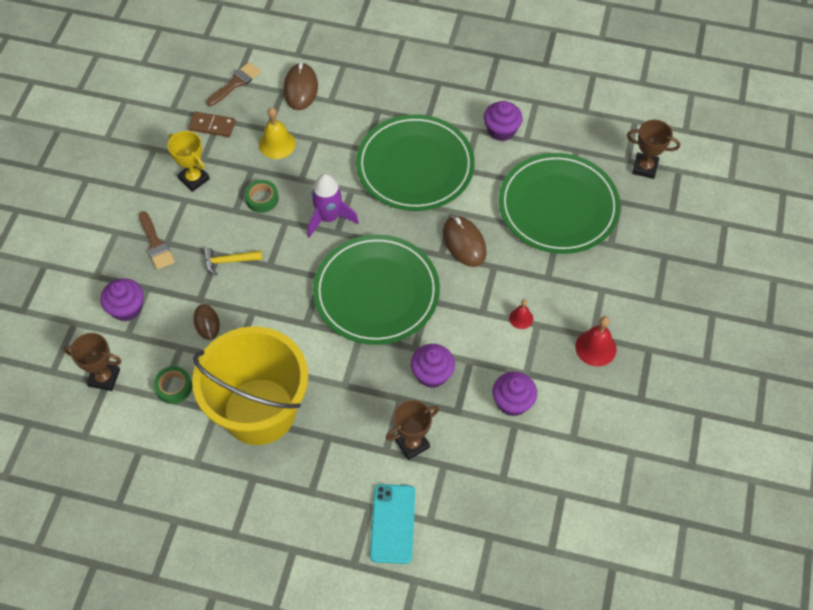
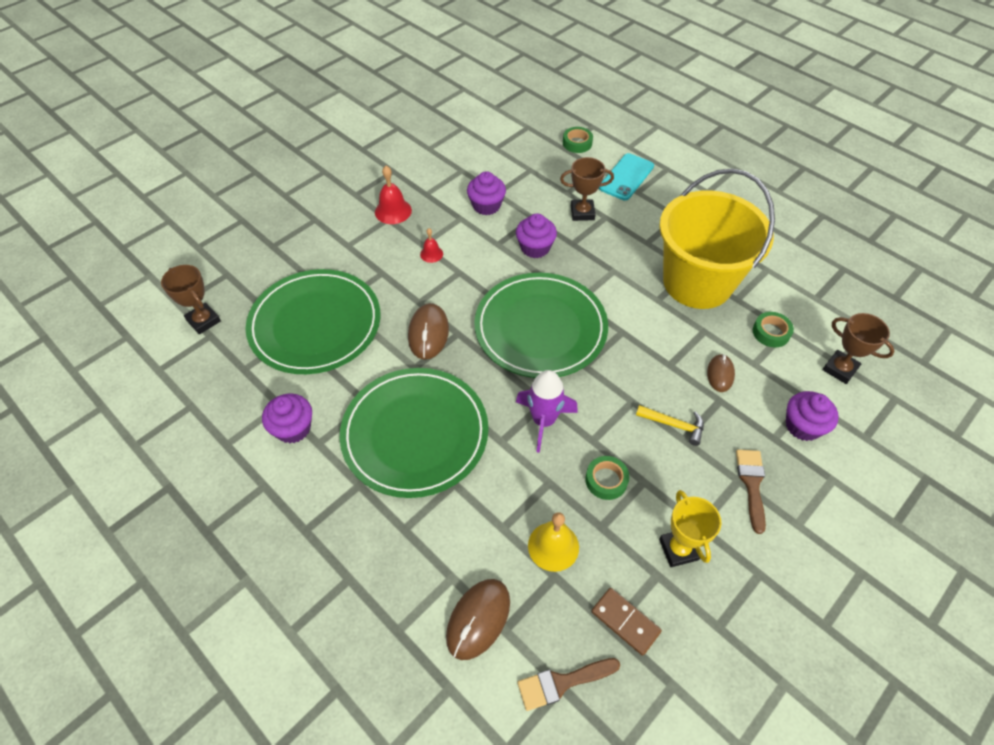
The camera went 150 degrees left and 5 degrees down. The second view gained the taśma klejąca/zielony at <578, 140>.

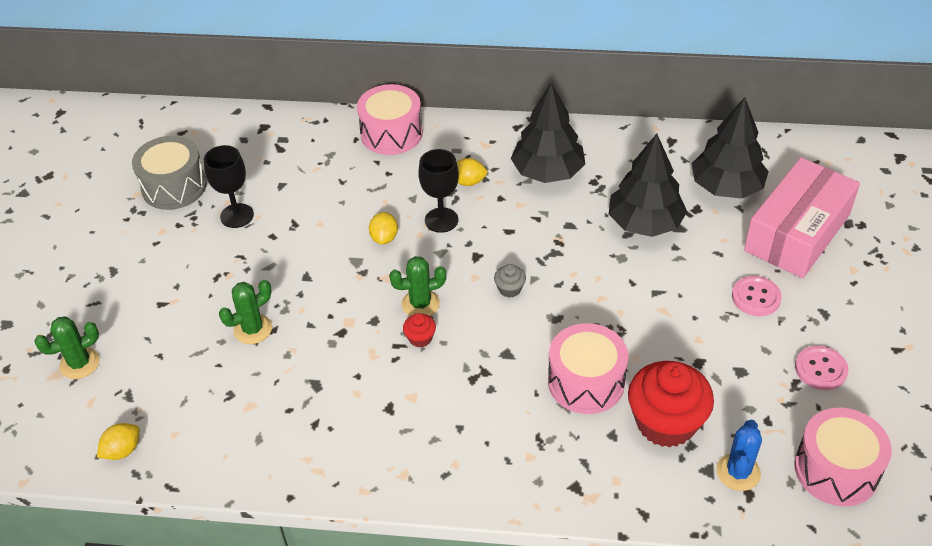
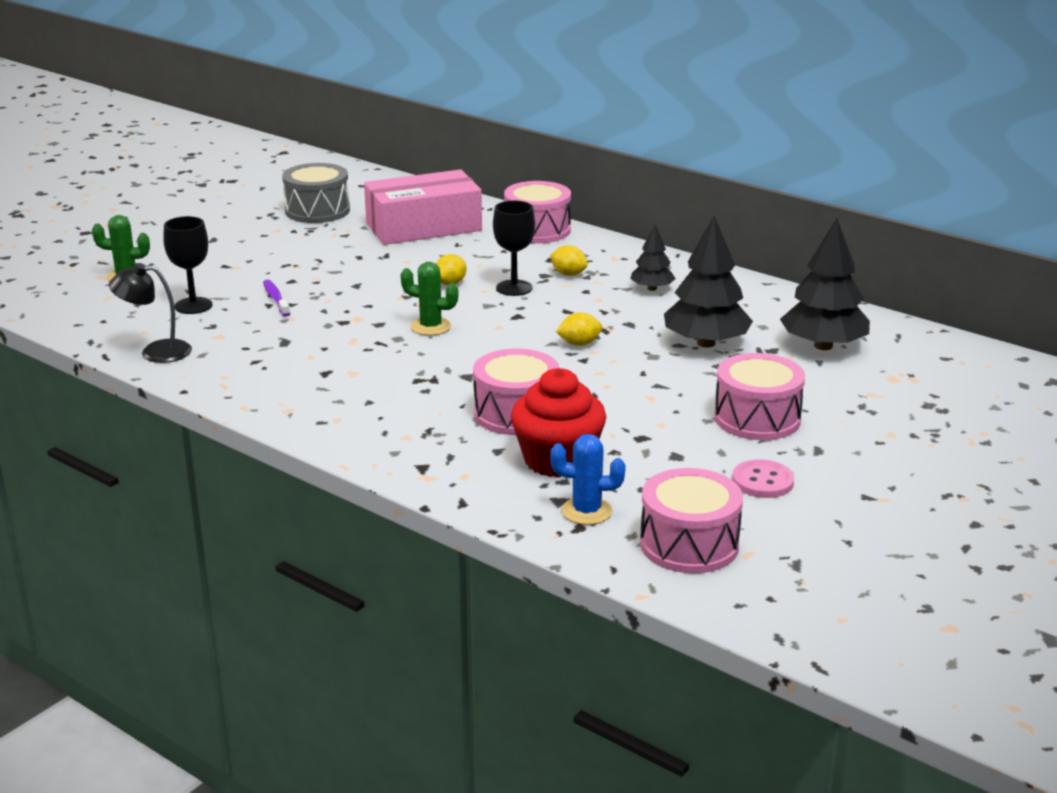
The camera went 30 degrees right and 20 degrees down. The size of the drzewko/czarny at <548, 133> changed by a factor of 0.55. The kielich/czarny ended up elsewhere, having gone from <229, 186> to <187, 265>. The pudełko/różowy ended up elsewhere, having gone from <802, 217> to <423, 207>. The second view lost the muffinka/szary at <510, 281>. Where the guzik/różowy stood at <757, 296>, the bęben/różowy came to stand at <759, 396>. Where the kaktus/zielony stood at <245, 312>, the szczoteczka do zębów/fioletowy came to stand at <276, 298>. The second view lost the muffinka/czerwony at <419, 330>. The kaktus/niebieski at <739, 455> ended up facing another way, 45 degrees clockwise from before. The cytryna/żółty ended up elsewhere, having gone from <118, 441> to <579, 329>. The second view gained the lampka/czarny at <150, 313>.

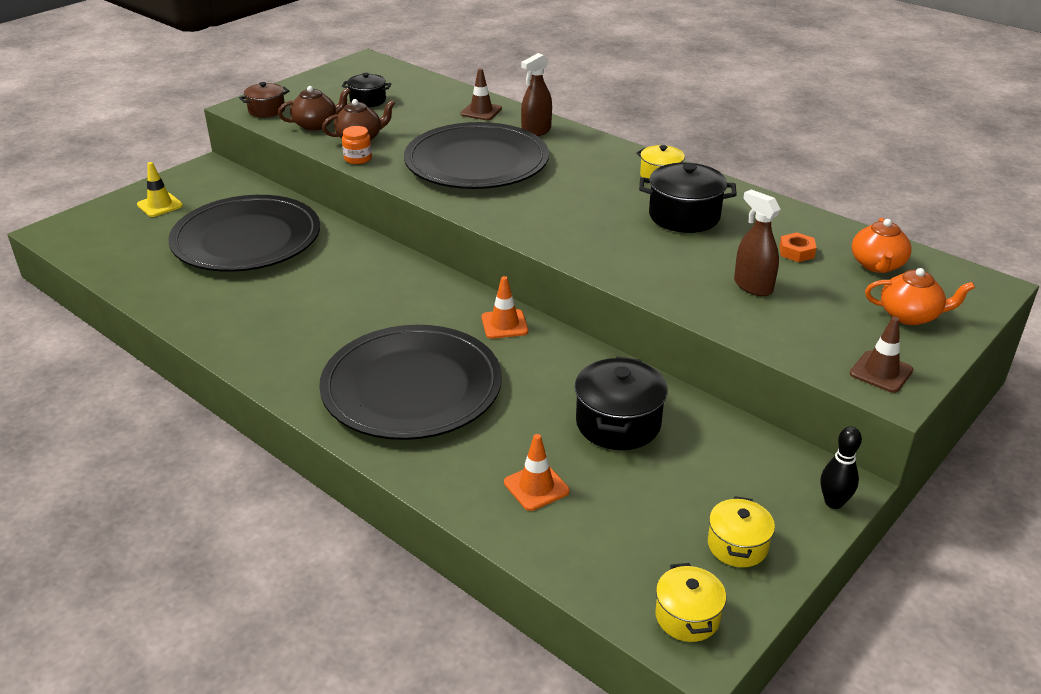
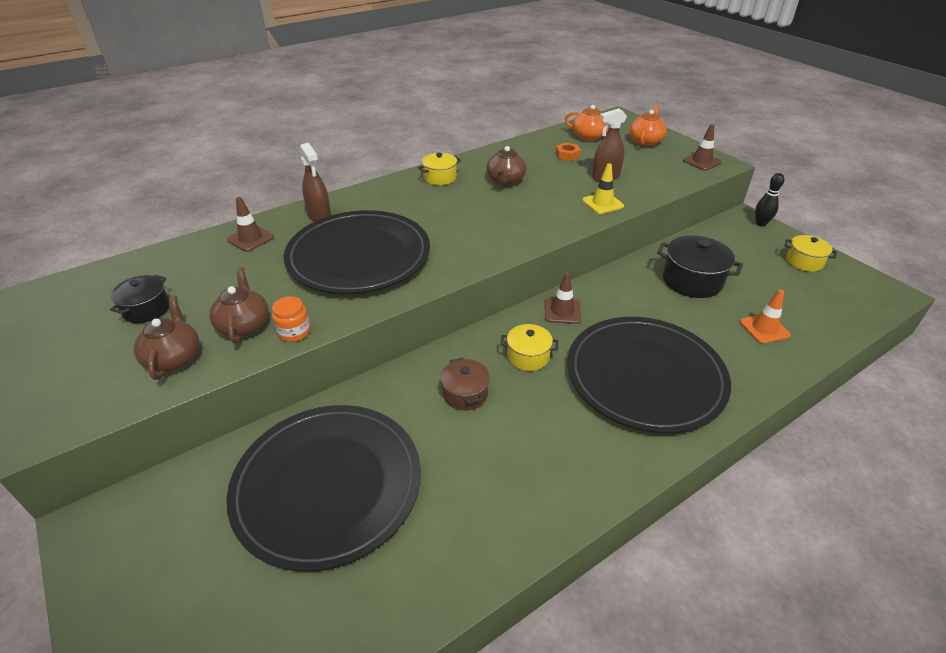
The camera went 75 degrees left and 5 degrees up. The garnek/brązowy ended up elsewhere, having gone from <264, 99> to <465, 384>. The pachołek/żółty ended up elsewhere, having gone from <160, 189> to <603, 188>. Where the garnek/czarny stood at <688, 198>, the imbryk/brązowy came to stand at <506, 166>. What was the pachołek/pomarańczowy at <505, 307> turned into the pachołek/brązowy at <563, 298>. The garnek/żółty ended up elsewhere, having gone from <690, 602> to <529, 347>.

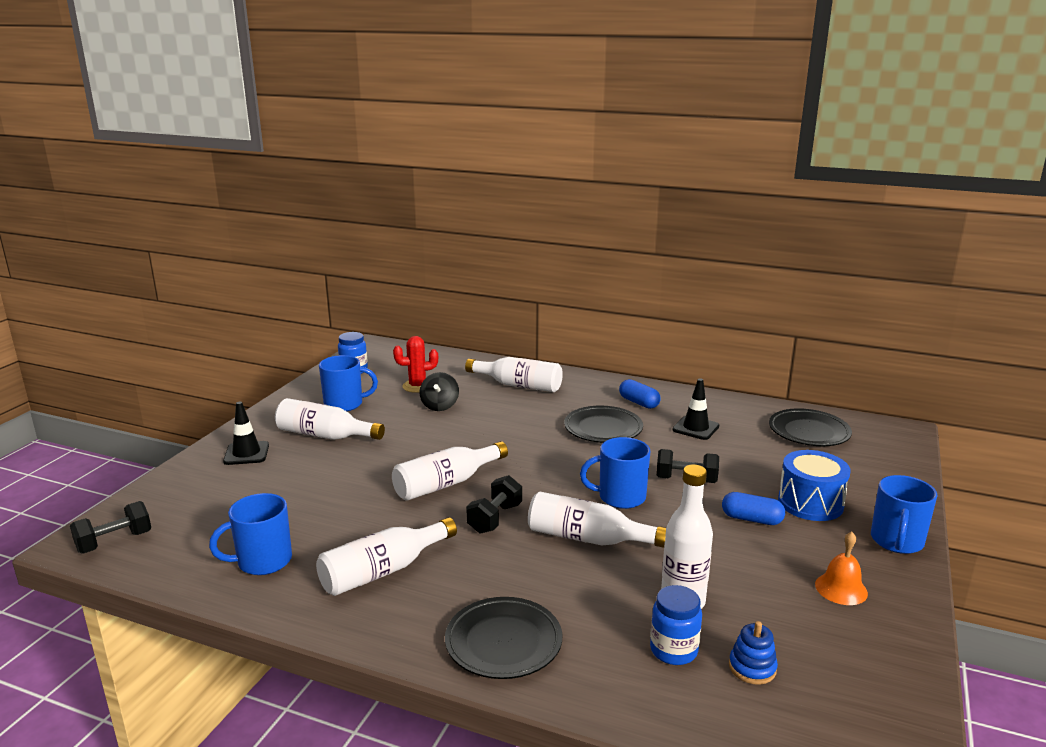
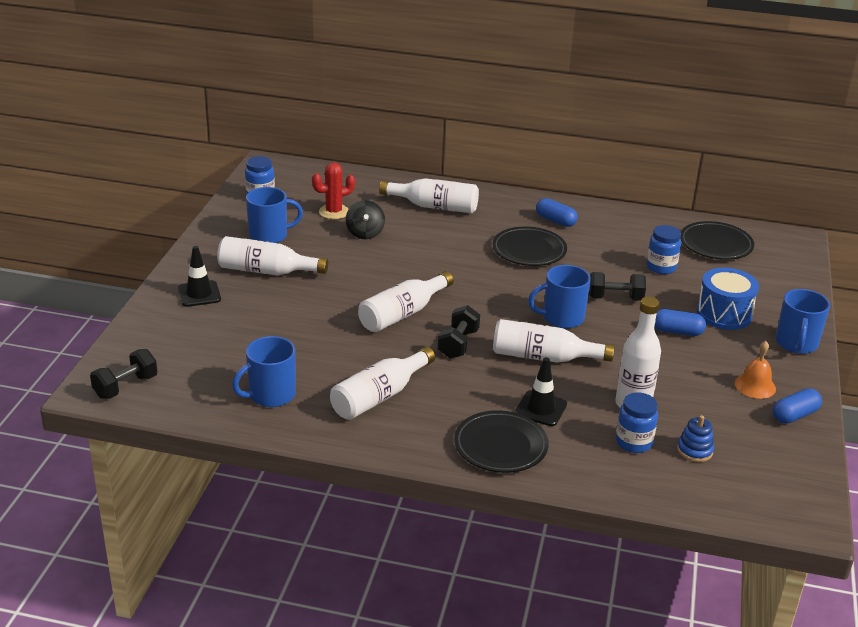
The camera went 10 degrees left and 10 degrees up. The pachołek/czarny ended up elsewhere, having gone from <695, 409> to <541, 391>. The second view gained the słoik/niebieski at <663, 249>. The second view gained the kapsułka/niebieski at <797, 406>.

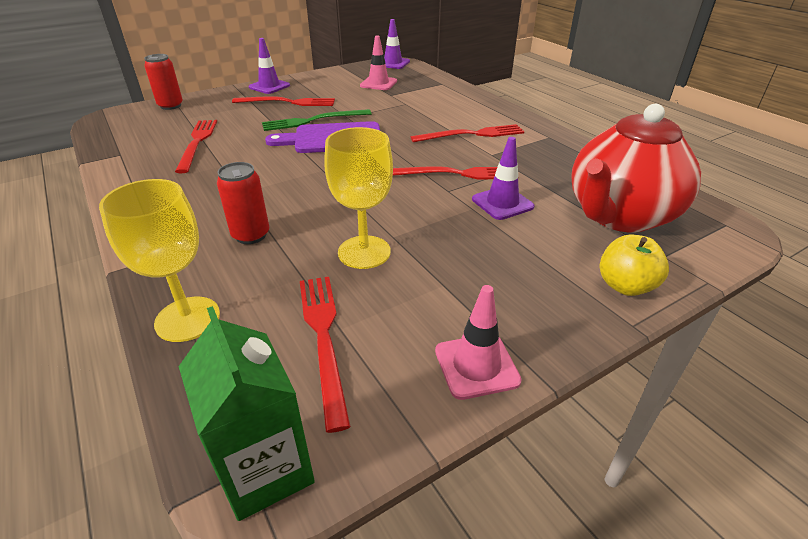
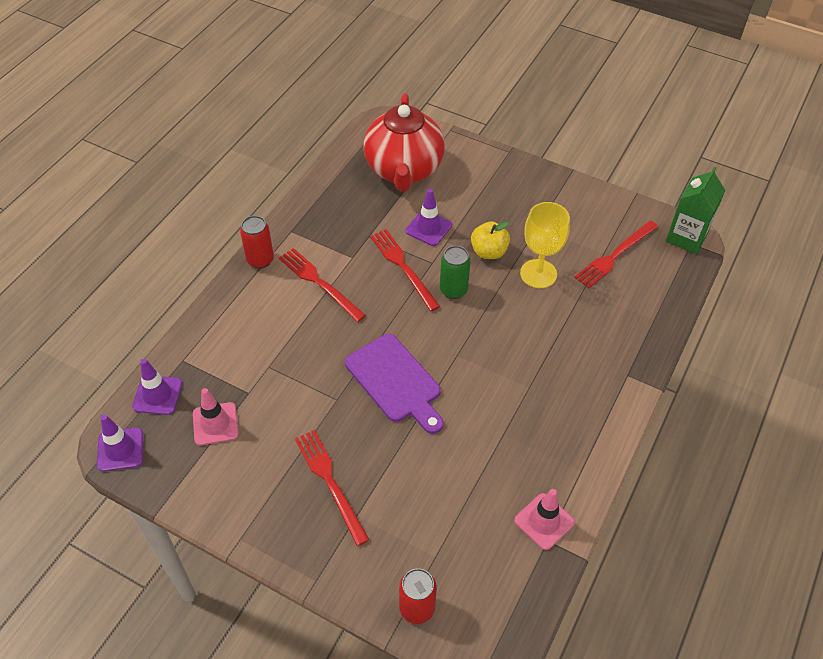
The camera went 120 degrees left and 15 degrees up. The pachołek/fioletowy ended up elsewhere, having gone from <269, 66> to <157, 387>. The imbryk/czerwony at <636, 168> ended up facing another way, 75 degrees clockwise from before. The second view lost the widelec/zielony at <317, 120>. The second view lost the widelec/czerwony at <196, 146>. The puszka/czerwony ended up elsewhere, having gone from <243, 203> to <257, 242>. The second view lost the kielich/żółty at <159, 260>. The jabłko/żółty ended up elsewhere, having gone from <634, 265> to <490, 240>. The pachołek/różowy ended up elsewhere, having gone from <478, 342> to <544, 519>. The second view gained the puszka/zielony at <455, 272>.

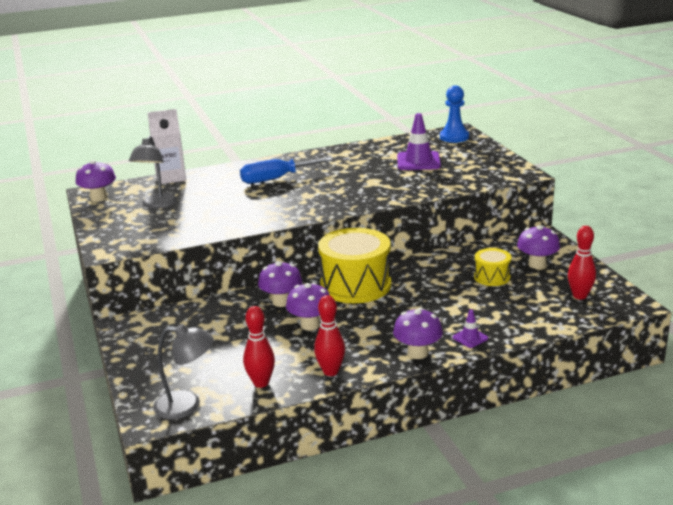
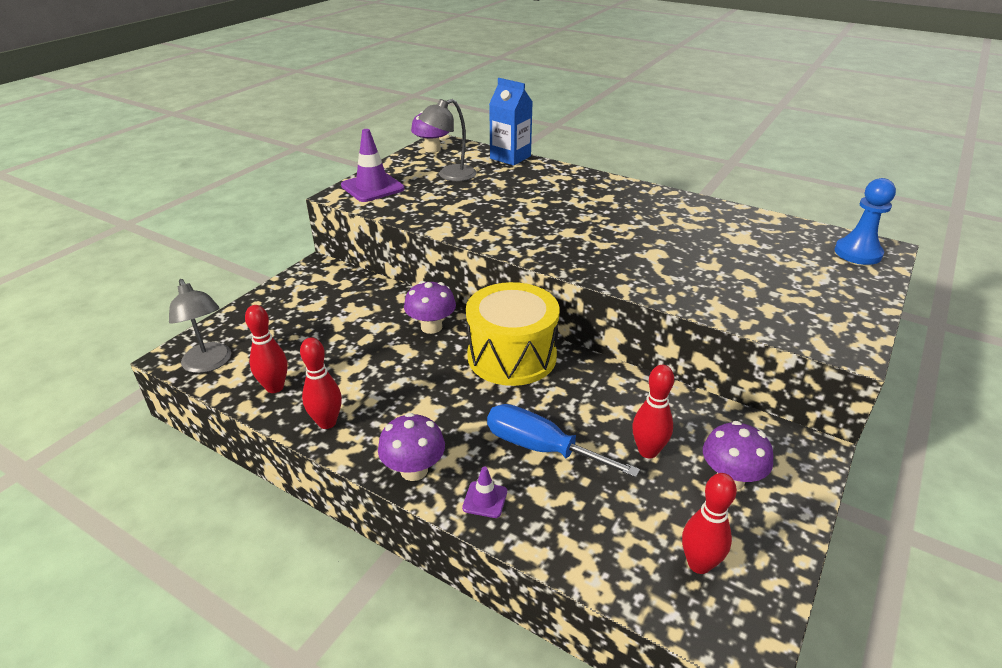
The camera went 50 degrees right and 10 degrees up. What was the karton mleka/biały at <166, 146> turned into the karton mleka/niebieski at <510, 122>. The pachołek/fioletowy ended up elsewhere, having gone from <419, 141> to <373, 165>. The śrubokręt/niebieski ended up elsewhere, having gone from <286, 170> to <563, 441>. Where the bęben/żółty stood at <492, 267>, the kręgiel/czerwony came to stand at <653, 412>. The second view lost the grzyb/fioletowy at <308, 306>.

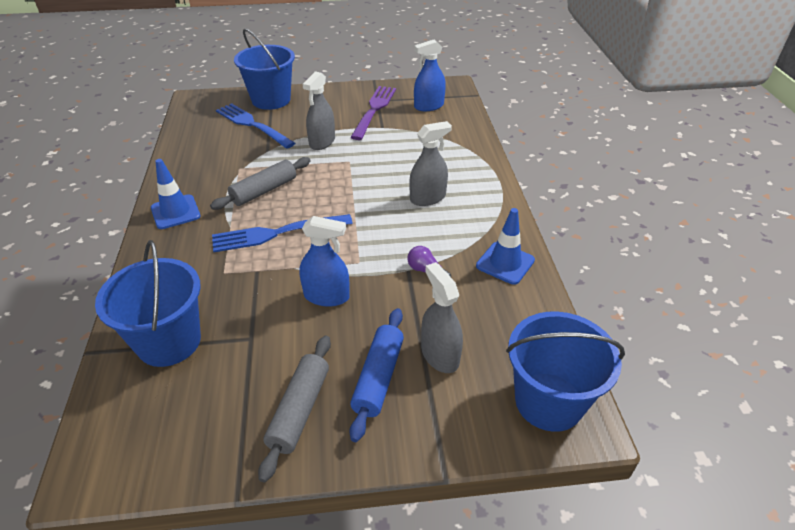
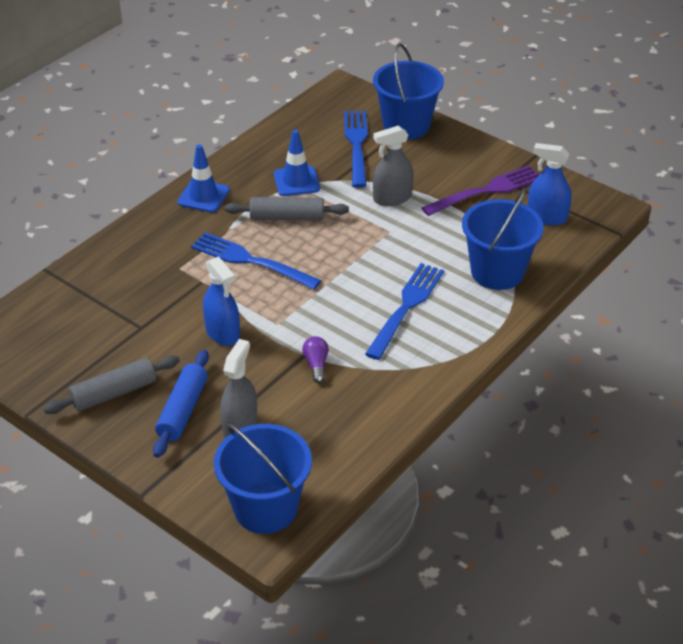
The camera went 45 degrees right and 0 degrees up. Where the spryskiwacz/szary stood at <431, 163>, the widelec/niebieski came to stand at <404, 311>. The pachołek/niebieski ended up elsewhere, having gone from <505, 246> to <297, 163>. The wiadro/niebieski ended up elsewhere, having gone from <148, 303> to <503, 239>. The wałek do ciasta/niebieski at <376, 375> ended up facing another way, 45 degrees counterclockwise from before.

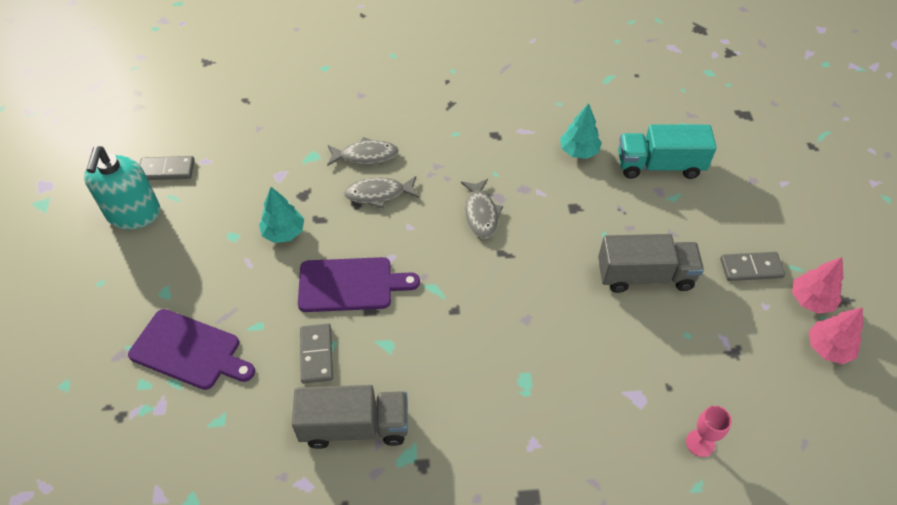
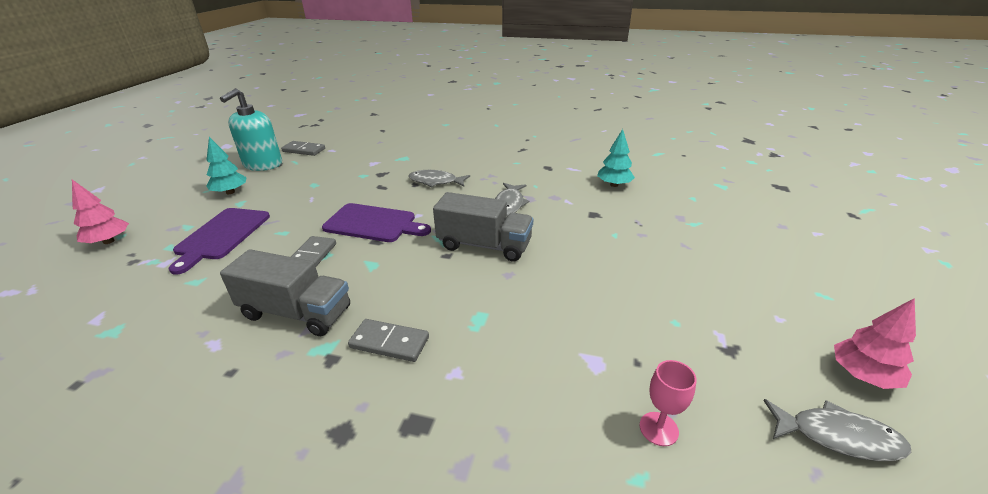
The camera went 20 degrees right and 20 degrees down. The second view lost the ciężarówka/turkusowy at <667, 151>. The ryba/szary ended up elsewhere, having gone from <363, 151> to <838, 430>. The drzewko/turkusowy ended up elsewhere, having gone from <281, 215> to <226, 165>. The ciężarówka/szary ended up elsewhere, having gone from <651, 263> to <483, 226>. The kostka domina/szary ended up elsewhere, having gone from <752, 266> to <388, 340>. The drzewko/różowy ended up elsewhere, having gone from <817, 285> to <100, 211>. The deska do krojenia/fioletowy at <191, 349> ended up facing another way, 60 degrees clockwise from before.

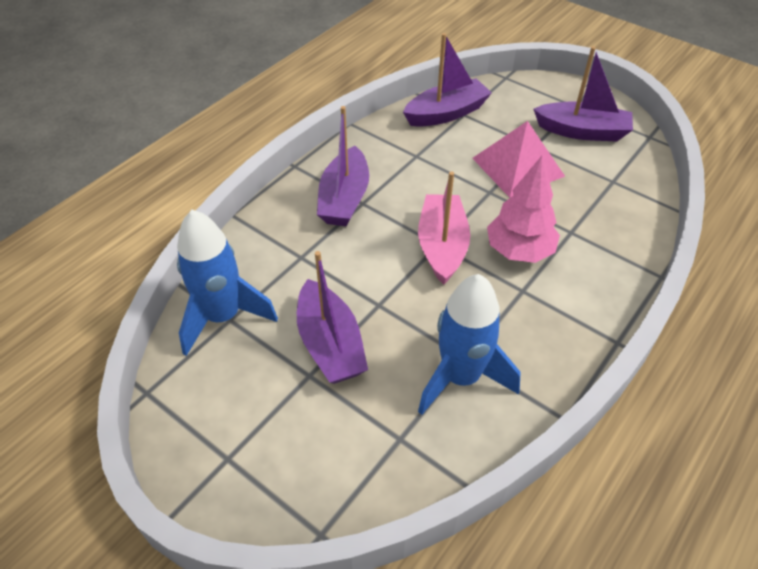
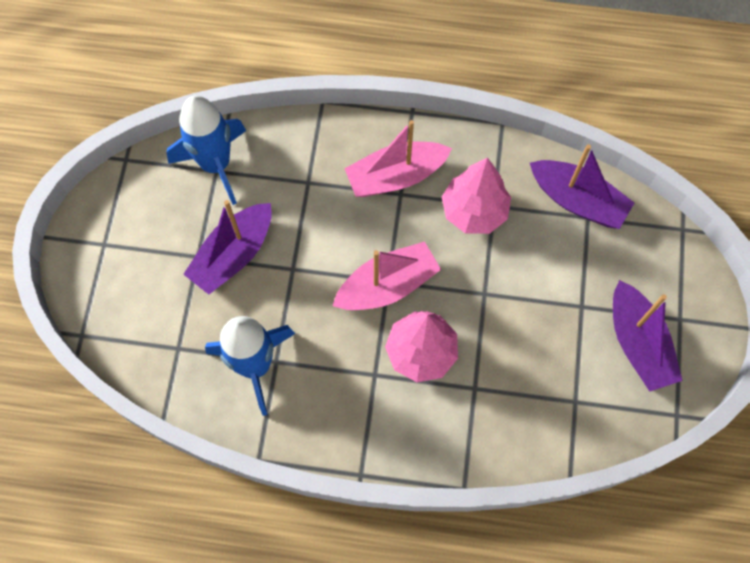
The camera went 60 degrees right and 20 degrees up. What was the łódka/fioletowy at <343, 166> turned into the łódka/różowy at <398, 158>. The second view lost the piramida/różowy at <518, 159>. The second view gained the drzewko/różowy at <476, 196>.

